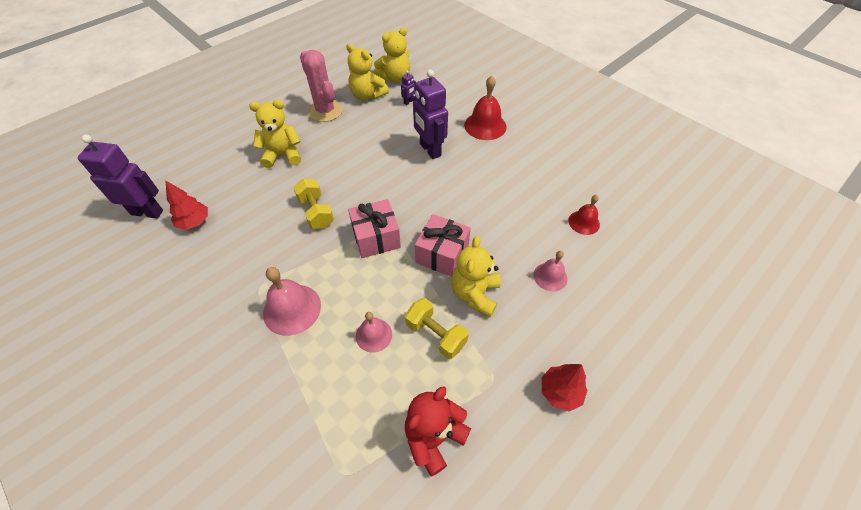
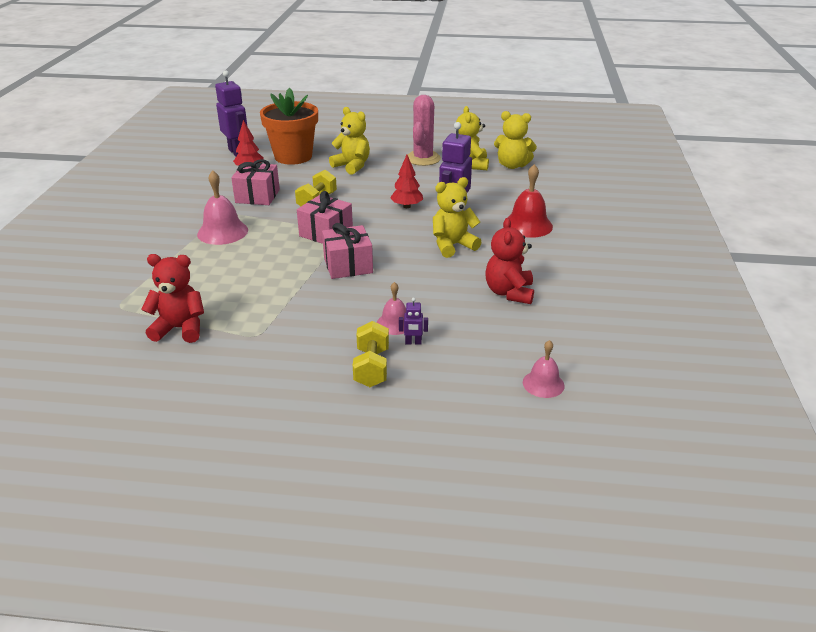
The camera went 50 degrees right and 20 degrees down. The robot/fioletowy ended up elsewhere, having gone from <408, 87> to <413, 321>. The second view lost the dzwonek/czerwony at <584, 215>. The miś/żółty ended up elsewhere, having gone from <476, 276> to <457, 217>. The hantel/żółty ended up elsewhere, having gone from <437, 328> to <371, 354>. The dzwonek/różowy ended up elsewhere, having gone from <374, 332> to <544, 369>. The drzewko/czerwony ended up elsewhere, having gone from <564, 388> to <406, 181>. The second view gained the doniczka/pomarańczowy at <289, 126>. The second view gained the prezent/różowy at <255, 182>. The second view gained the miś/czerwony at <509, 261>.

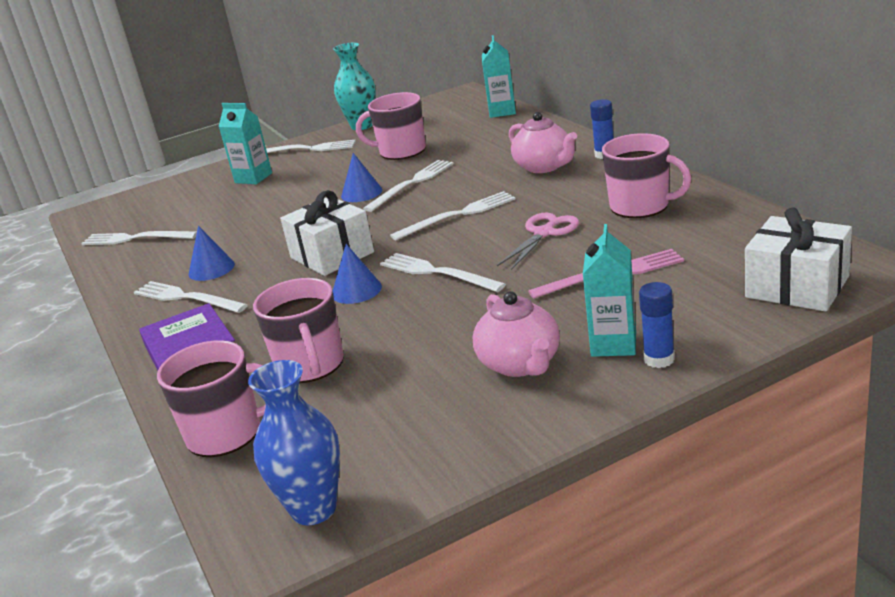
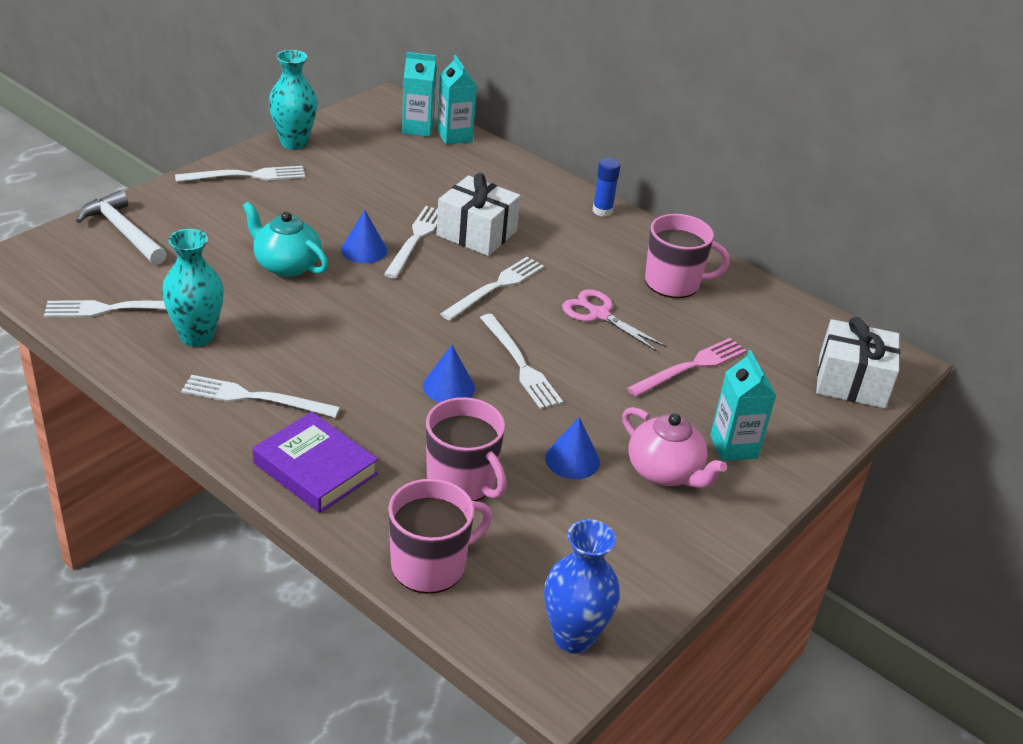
The camera went 30 degrees left and 10 degrees up. The second view lost the kubek/różowy at <391, 126>. The karton mleka/turkusowy ended up elsewhere, having gone from <245, 143> to <419, 94>. The second view lost the imbryk/różowy at <543, 142>. The prezent/biały ended up elsewhere, having gone from <327, 233> to <478, 214>. The nożyczki/różowy at <538, 241> ended up facing another way, 60 degrees counterclockwise from before. The stożek/niebieski ended up elsewhere, having gone from <212, 253> to <572, 448>. The widelec/biały at <443, 272> ended up facing another way, 135 degrees counterclockwise from before. The second view lost the klej w sztyfcie/niebieski at <657, 325>. The second view gained the młotek/biały at <121, 227>. The second view gained the imbryk/turkusowy at <286, 239>. The second view gained the wazon/turkusowy at <193, 288>.

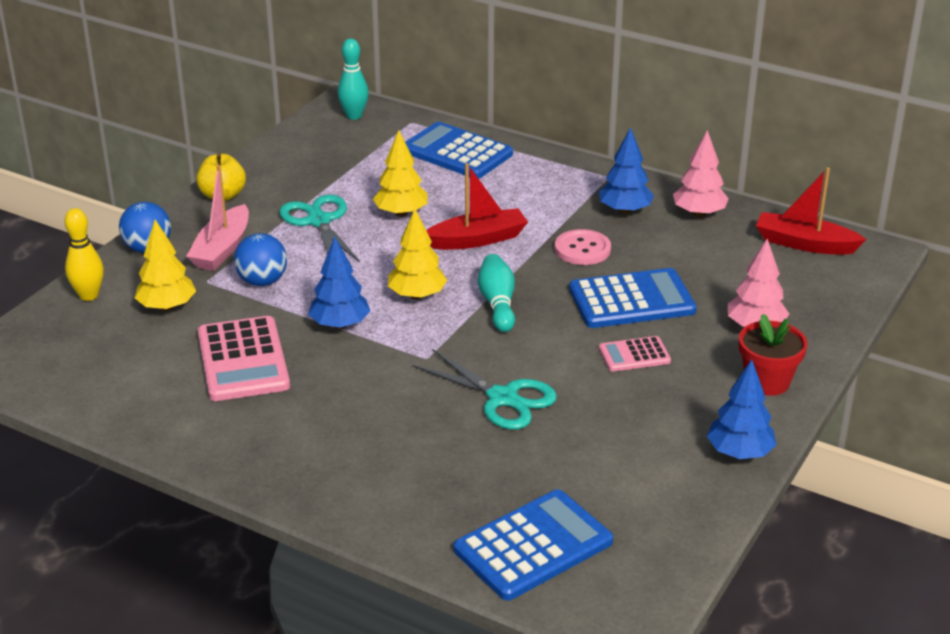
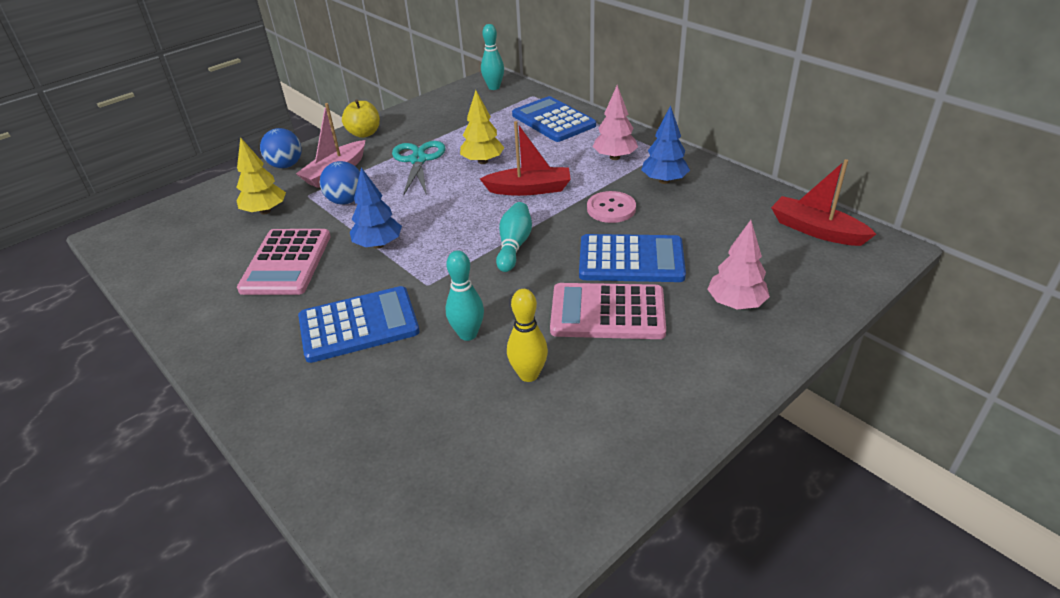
The camera went 20 degrees right and 5 degrees up. The drzewko/różowy ended up elsewhere, having gone from <701, 173> to <615, 122>. The kręgiel/żółty ended up elsewhere, having gone from <84, 254> to <527, 335>. The second view lost the drzewko/żółty at <417, 254>. The second view lost the doniczka/czerwony at <773, 355>. The size of the kalkulator/różowy at <635, 354> changed by a factor of 1.85. Where the nożyczki/turkusowy stood at <485, 389>, the kręgiel/turkusowy came to stand at <465, 295>. The second view lost the drzewko/niebieski at <741, 409>. The kalkulator/niebieski ended up elsewhere, having gone from <533, 545> to <359, 324>.

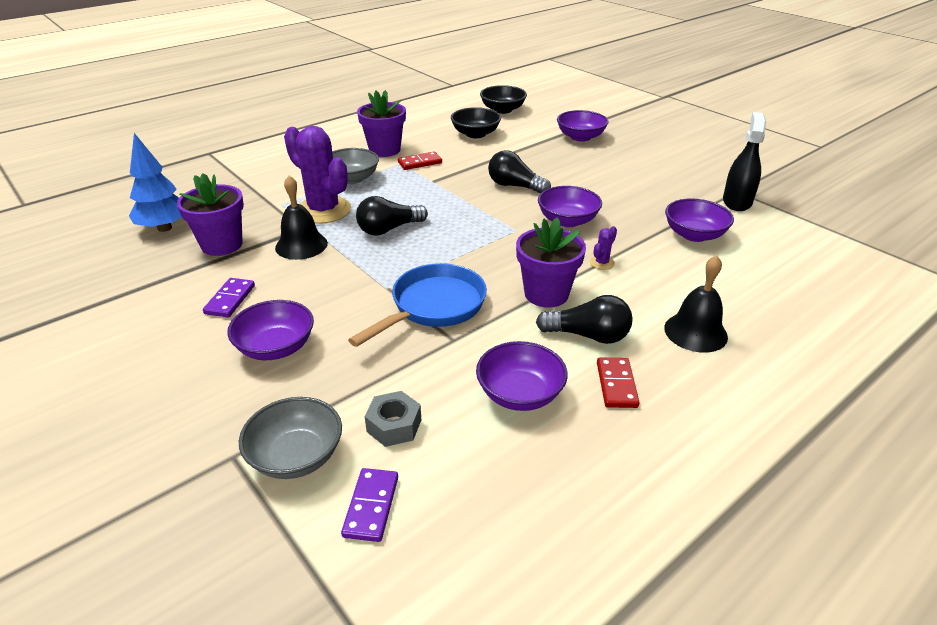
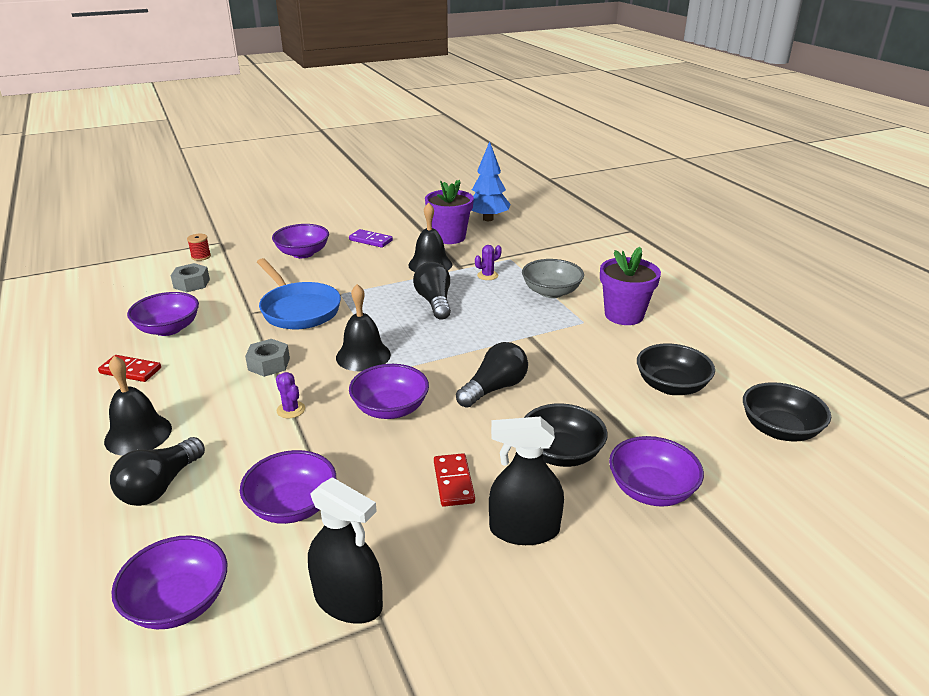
The camera went 105 degrees right and 5 degrees down. The size of the kaktus/fioletowy at <317, 175> changed by a factor of 0.40. The kostka domina/czerwony ended up elsewhere, having gone from <420, 160> to <454, 480>. Where the doniczka/fioletowy stood at <551, 262>, the nakrętka/szary came to stand at <267, 358>. The żarówka/czarny ended up elsewhere, having gone from <584, 319> to <157, 471>. Where the miska/szary stood at <290, 438>, the szpulka/czerwony came to stand at <199, 247>. The second view lost the kostka domina/fioletowy at <369, 505>. The second view gained the dzwonek/czarny at <363, 328>. The second view gained the miska/czarny at <566, 435>. The second view gained the spryskiwacz/czarny at <526, 481>. The second view gained the miska/fioletowy at <169, 582>.

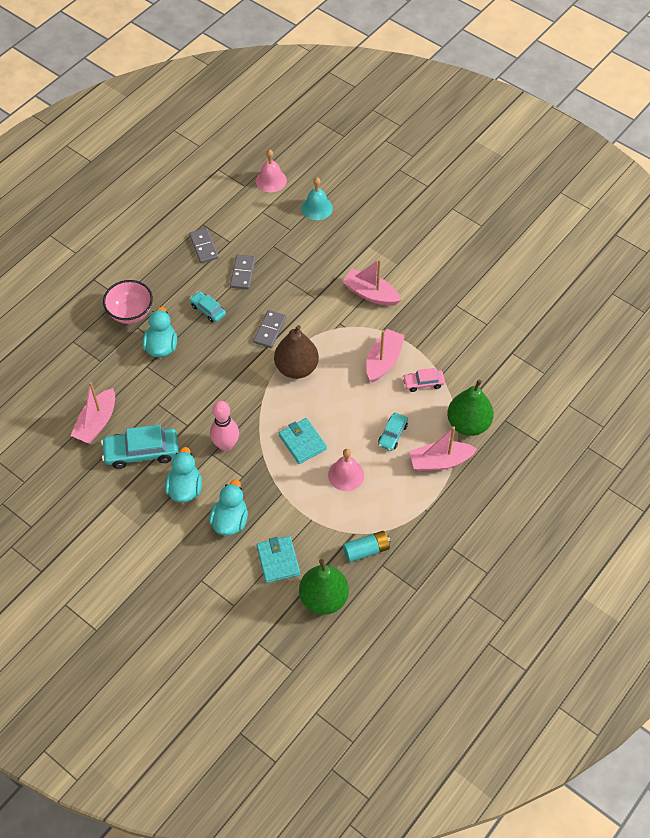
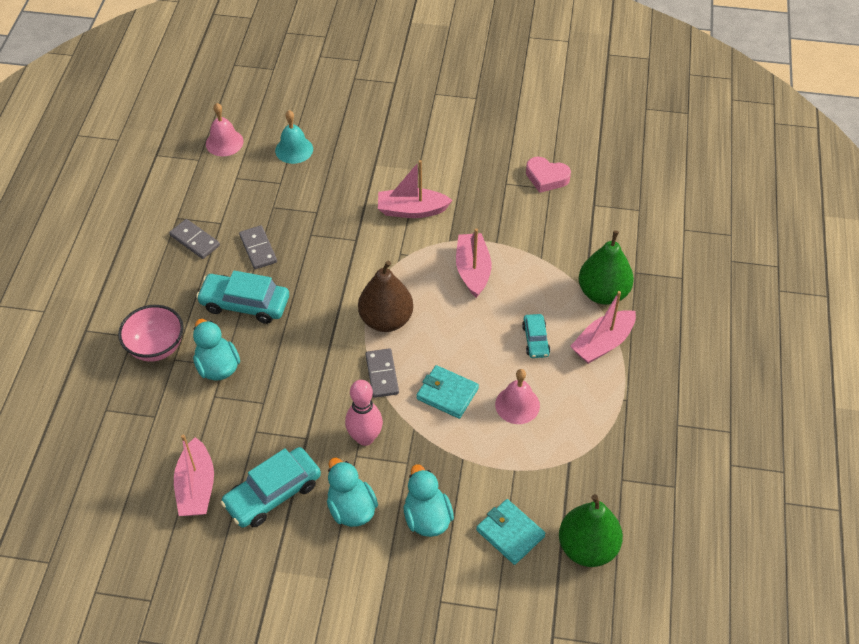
The camera went 30 degrees left and 5 degrees down. The size of the samochód/turkusowy at <207, 306> changed by a factor of 1.77. The kostka domina/szary ended up elsewhere, having gone from <269, 329> to <382, 373>. The second view lost the samochód/różowy at <423, 380>. The second view lost the bateria/turkusowy at <367, 546>. The second view gained the serce/różowy at <548, 175>.

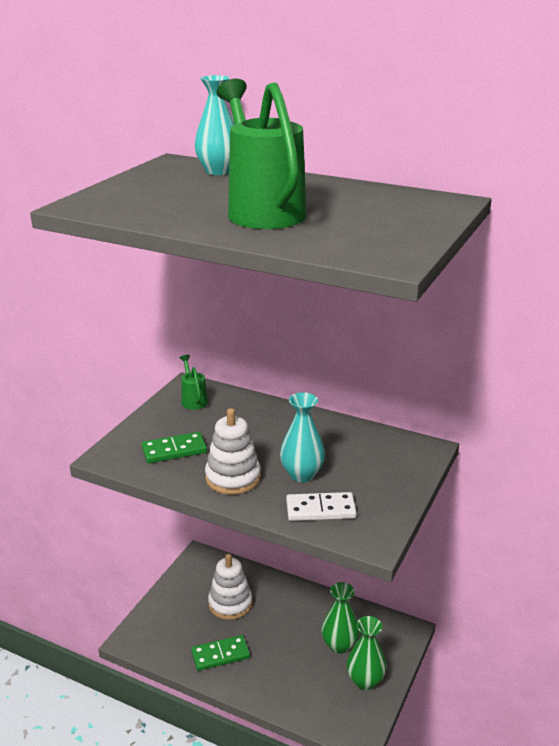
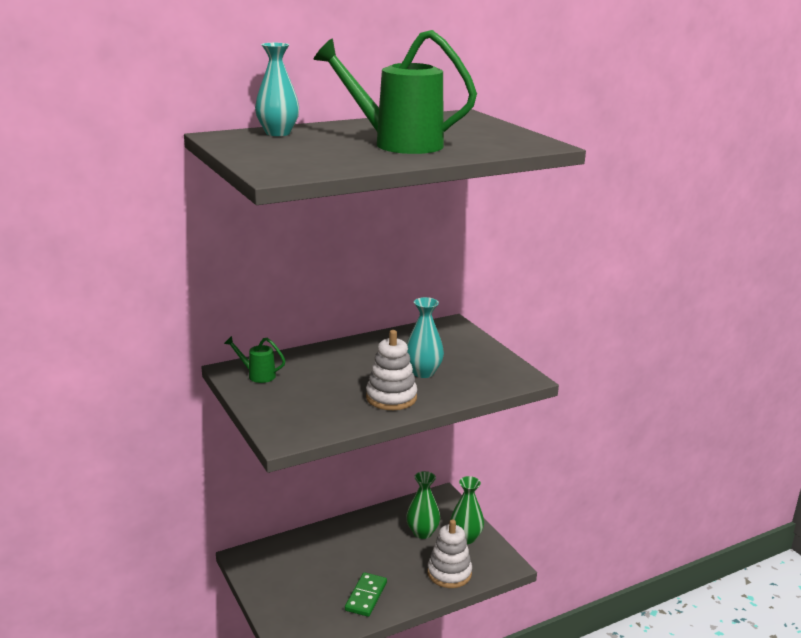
The camera went 55 degrees left and 5 degrees down. The second view lost the kostka domina/zielony at <174, 447>. The second view lost the kostka domina/biały at <321, 506>. The zabawka nakładanka/biały ended up elsewhere, having gone from <230, 587> to <449, 553>.

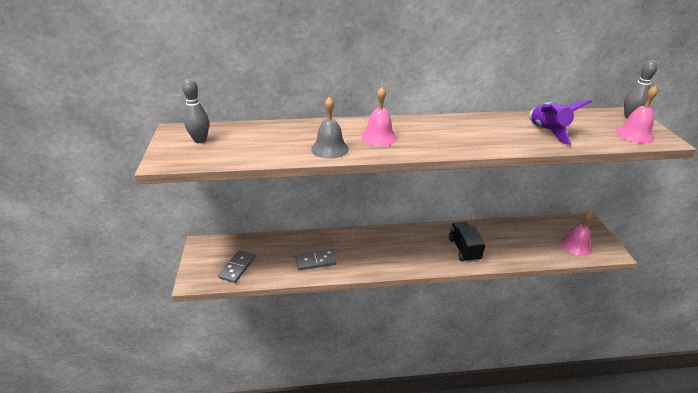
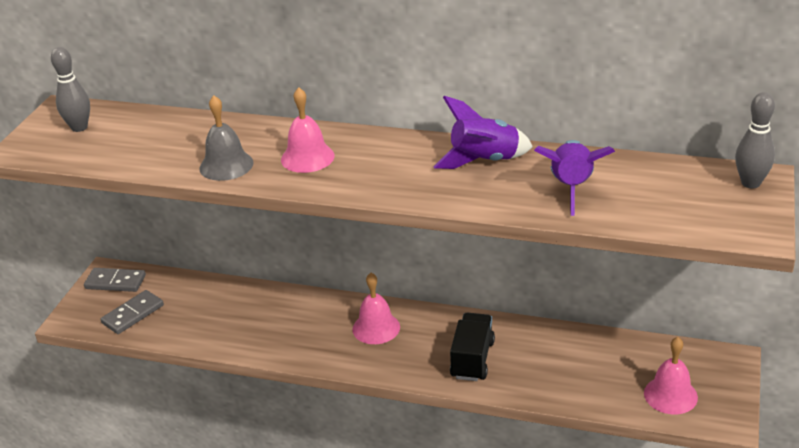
The camera went 25 degrees right and 0 degrees up. The dzwonek/różowy ended up elsewhere, having gone from <637, 114> to <376, 308>. The kostka domina/szary ended up elsewhere, having gone from <315, 259> to <115, 280>. The second view gained the rakieta/fioletowy at <483, 132>.

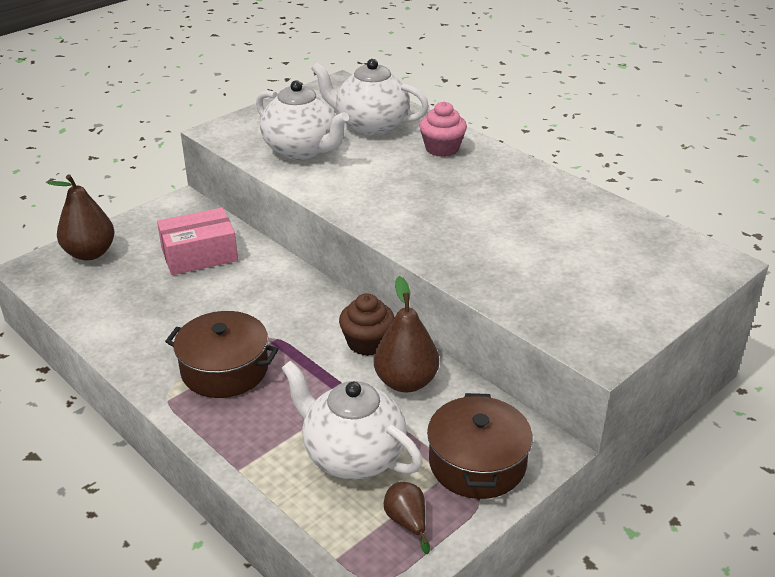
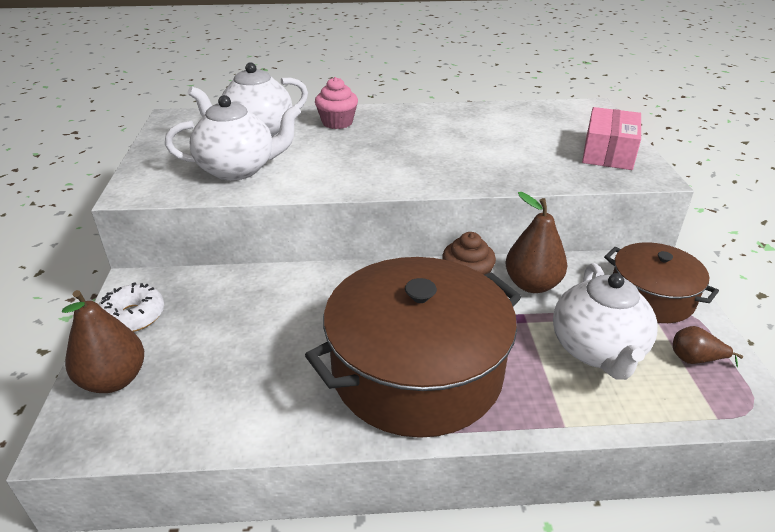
The camera went 50 degrees left and 0 degrees up. The pudełko/różowy ended up elsewhere, having gone from <197, 241> to <611, 138>. The size of the garnek/brązowy at <222, 354> changed by a factor of 1.80. The imbryk/biały at <352, 419> ended up facing another way, 75 degrees counterclockwise from before. The second view gained the donut/biały at <131, 307>.

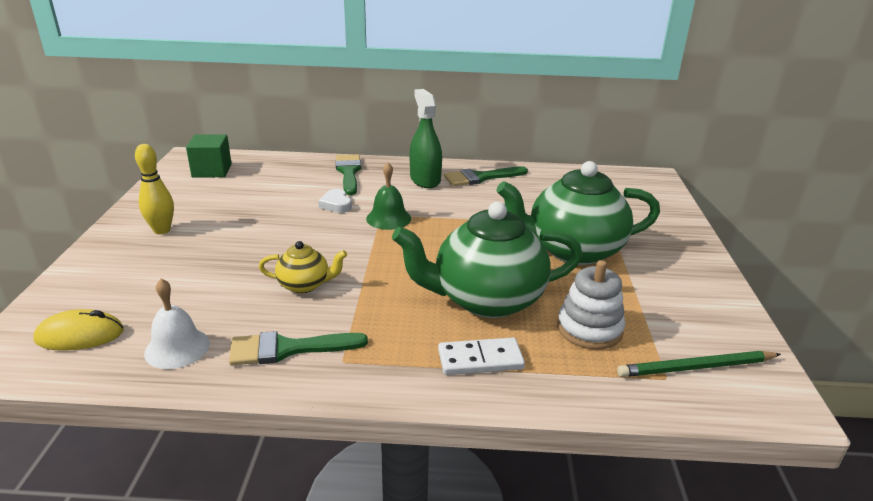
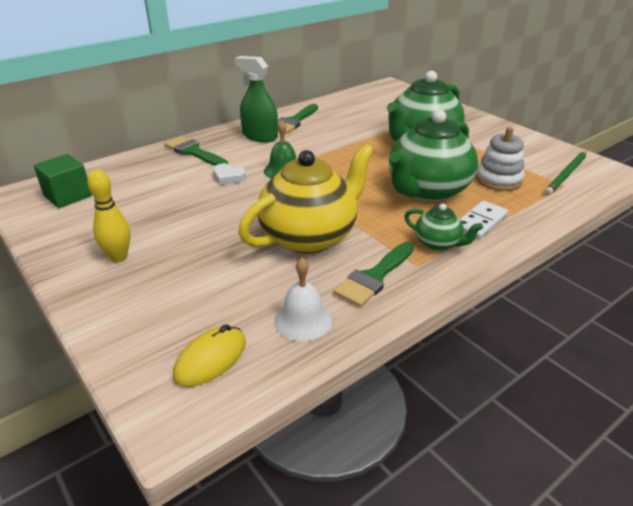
The camera went 40 degrees left and 5 degrees up. The size of the imbryk/żółty at <303, 267> changed by a factor of 2.10. The second view gained the imbryk/zielony at <443, 227>.

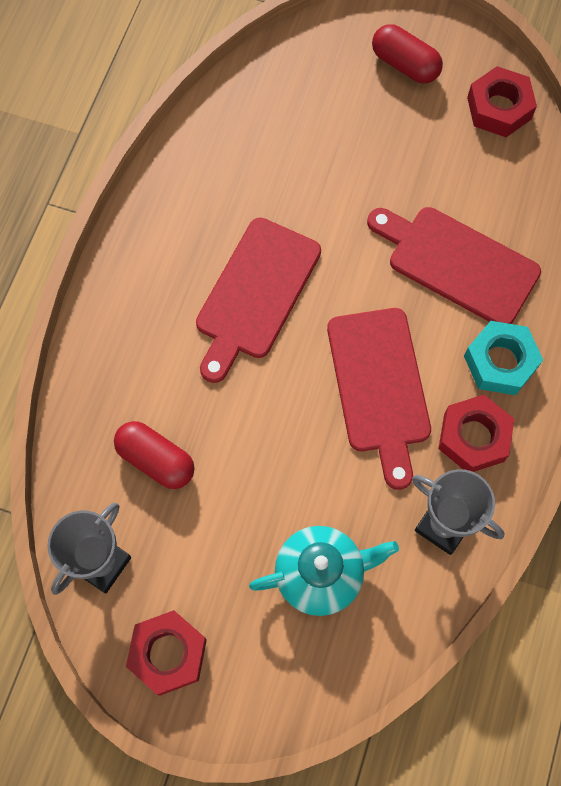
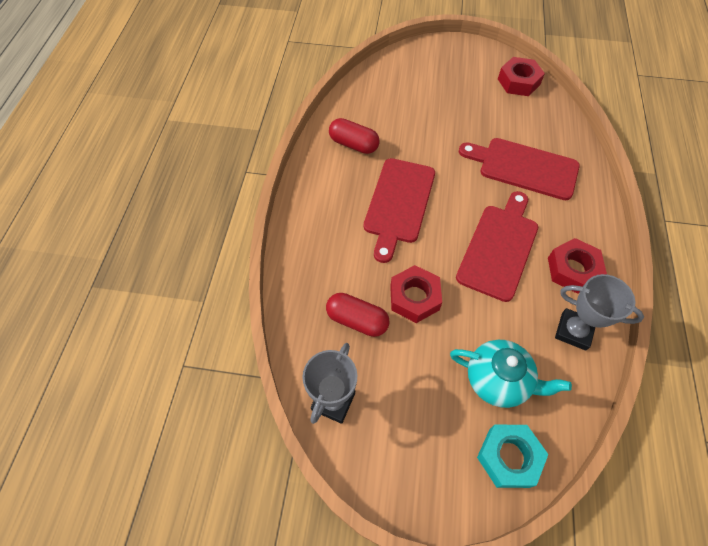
The camera went 10 degrees left and 10 degrees down. The kapsułka/czerwony ended up elsewhere, having gone from <407, 54> to <354, 136>. The deska do krojenia/czerwony at <379, 399> ended up facing another way, 135 degrees counterclockwise from before. The nakrętka/turkusowy ended up elsewhere, having gone from <503, 358> to <512, 456>. The imbryk/turkusowy at <324, 571> ended up facing another way, 45 degrees clockwise from before. The nakrętka/czerwony ended up elsewhere, having gone from <166, 653> to <416, 294>.

